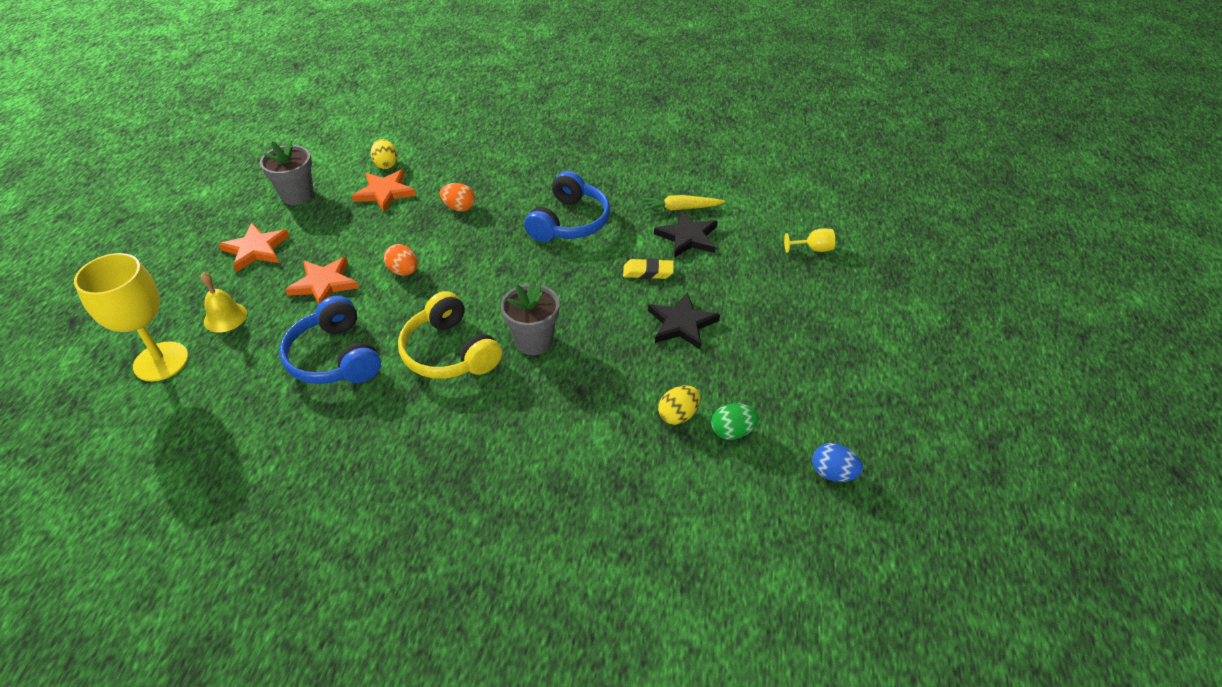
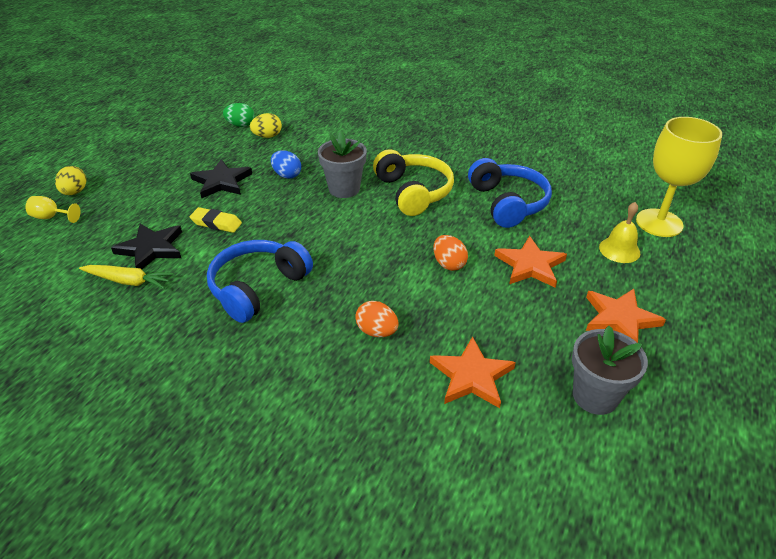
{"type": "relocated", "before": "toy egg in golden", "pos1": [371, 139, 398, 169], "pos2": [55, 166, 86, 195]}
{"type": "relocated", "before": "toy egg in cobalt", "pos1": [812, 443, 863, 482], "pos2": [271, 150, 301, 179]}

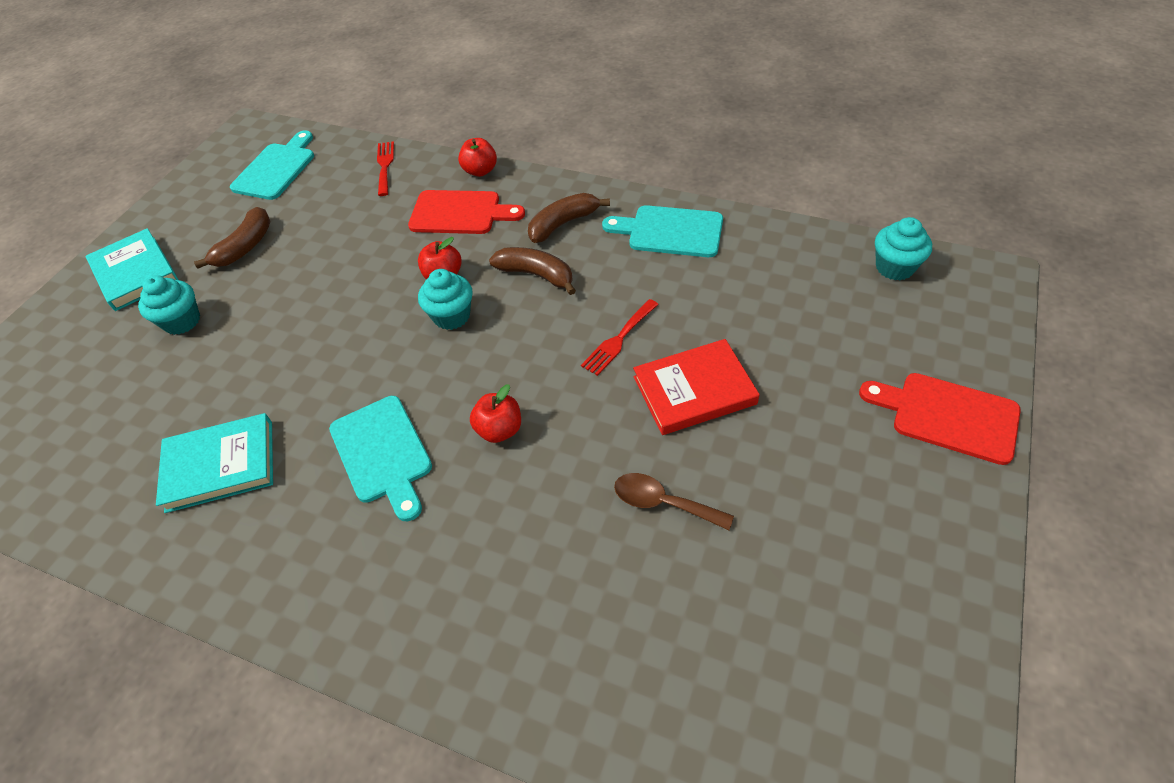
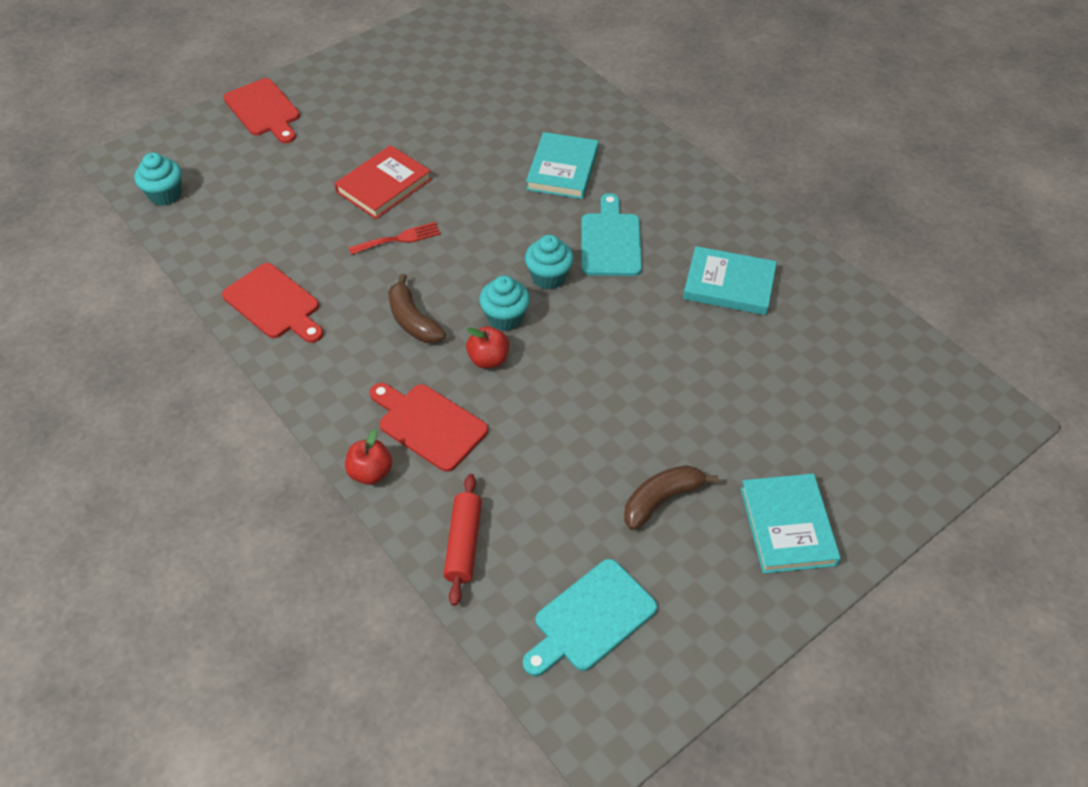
{"type": "missing", "before": "apple in red", "pos1": [470, 384, 521, 443]}
{"type": "missing", "before": "toy banana in dark brown", "pos1": [528, 193, 610, 243]}
{"type": "missing", "before": "spoon in dark brown", "pos1": [614, 473, 734, 530]}
{"type": "appeared", "after": "book in turquoise", "pos2": [526, 132, 599, 199]}
{"type": "relocated", "before": "cupcake in turquoise", "pos1": [138, 275, 200, 335], "pos2": [525, 235, 574, 289]}
{"type": "exchanged", "before": "fork in red", "after": "pastry roller in red", "pos1": [377, 141, 394, 196], "pos2": [443, 474, 482, 606]}
{"type": "colour", "before": "bread board in turquoise", "after": "bread board in red", "pos1": [602, 205, 723, 257], "pos2": [222, 263, 323, 343]}
{"type": "spun", "before": "book in red", "pos1": [633, 339, 760, 435], "pos2": [334, 145, 432, 219], "turn": -60}

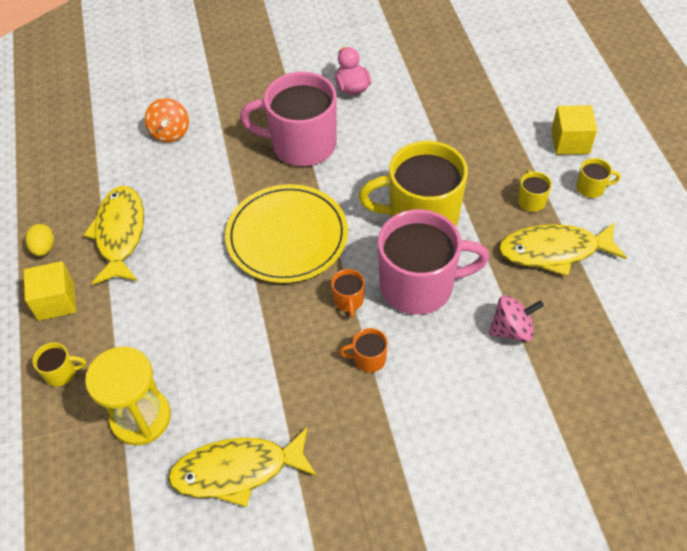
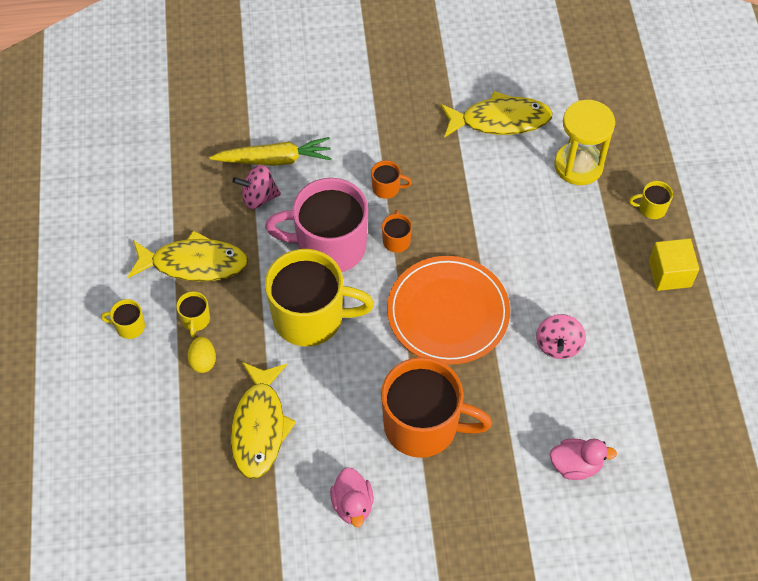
{"type": "missing", "before": "block in golden", "pos1": [551, 105, 597, 154]}
{"type": "appeared", "after": "carrot in golden", "pos2": [210, 137, 332, 166]}
{"type": "appeared", "after": "toy top in rose-pink", "pos2": [536, 314, 586, 359]}
{"type": "relocated", "before": "toy egg in golden", "pos1": [25, 224, 54, 256], "pos2": [187, 336, 216, 373]}
{"type": "relocated", "before": "fish figure in golden", "pos1": [83, 186, 144, 285], "pos2": [231, 362, 296, 479]}
{"type": "exchanged", "before": "toy top in bright orange", "after": "toy duck in rose-pink", "pos1": [144, 98, 189, 142], "pos2": [550, 439, 617, 480]}
{"type": "colour", "before": "plate in golden", "after": "plate in bright orange", "pos1": [225, 184, 348, 283], "pos2": [387, 256, 510, 365]}
{"type": "colour", "before": "coffee mug in rose-pink", "after": "coffee mug in bright orange", "pos1": [240, 72, 337, 167], "pos2": [381, 357, 492, 458]}

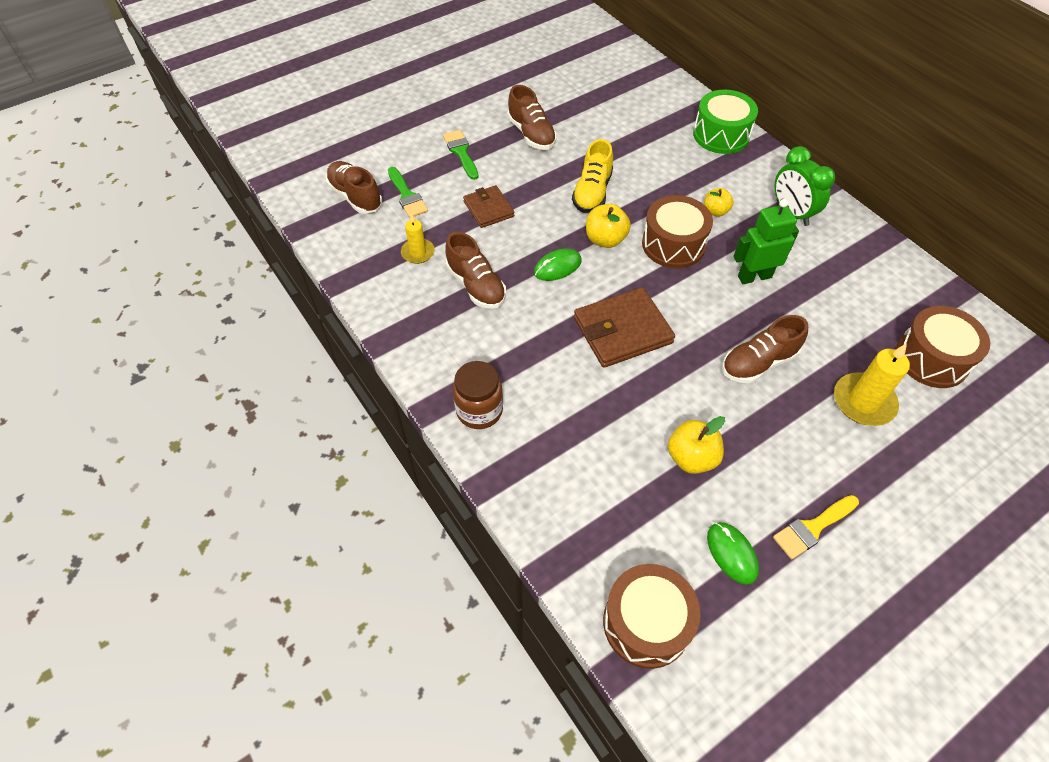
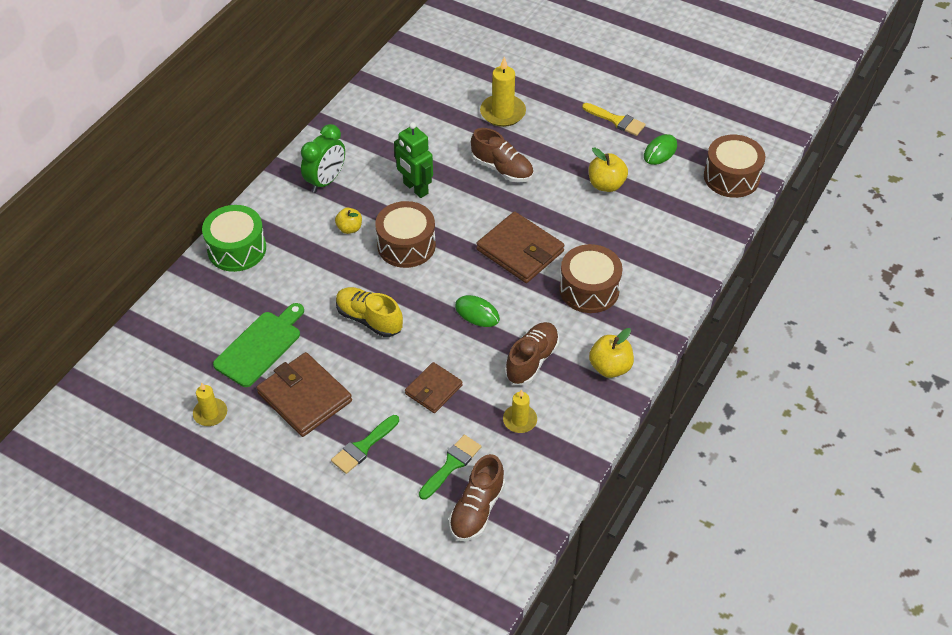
{"type": "missing", "before": "jam jar in dark brown", "pos1": [453, 361, 503, 429]}
{"type": "appeared", "after": "candle in golden", "pos2": [193, 382, 227, 426]}
{"type": "appeared", "after": "bread board in green", "pos2": [213, 303, 304, 387]}
{"type": "relocated", "before": "apple in golden", "pos1": [586, 204, 631, 248], "pos2": [589, 328, 634, 378]}
{"type": "relocated", "before": "snare drum in dark brown", "pos1": [896, 306, 990, 388], "pos2": [559, 244, 623, 313]}
{"type": "exchanged", "before": "lace-up shoe in dark brown", "after": "wallet in dark brown", "pos1": [508, 85, 557, 150], "pos2": [256, 352, 352, 437]}
{"type": "spun", "before": "lace-up shoe in golden", "pos1": [572, 139, 613, 213], "pos2": [336, 287, 403, 337], "turn": -135}

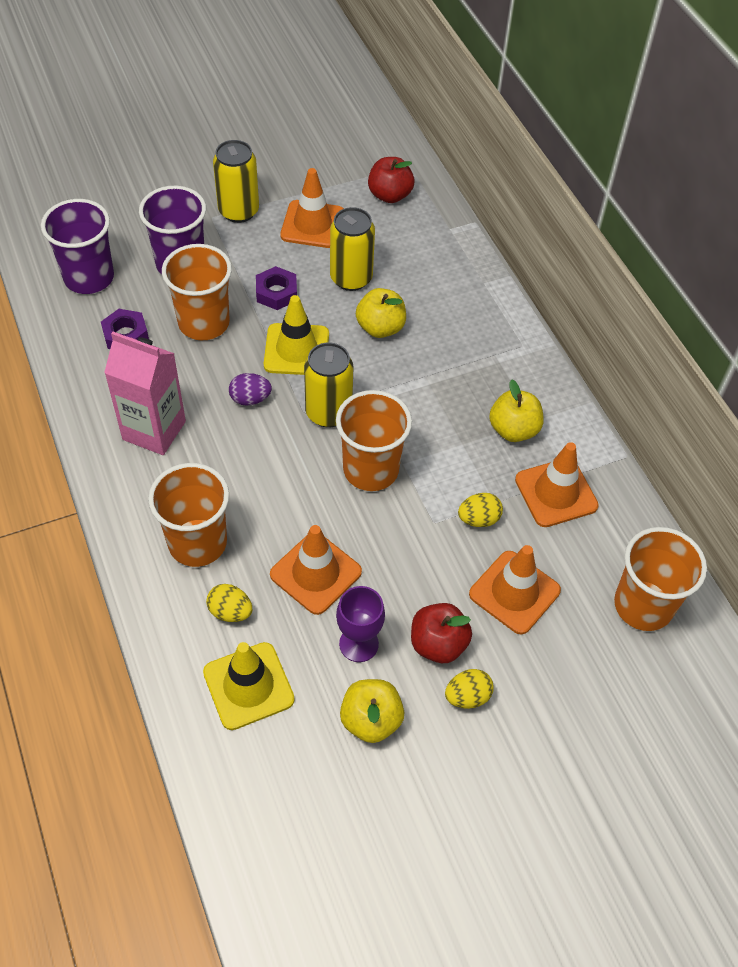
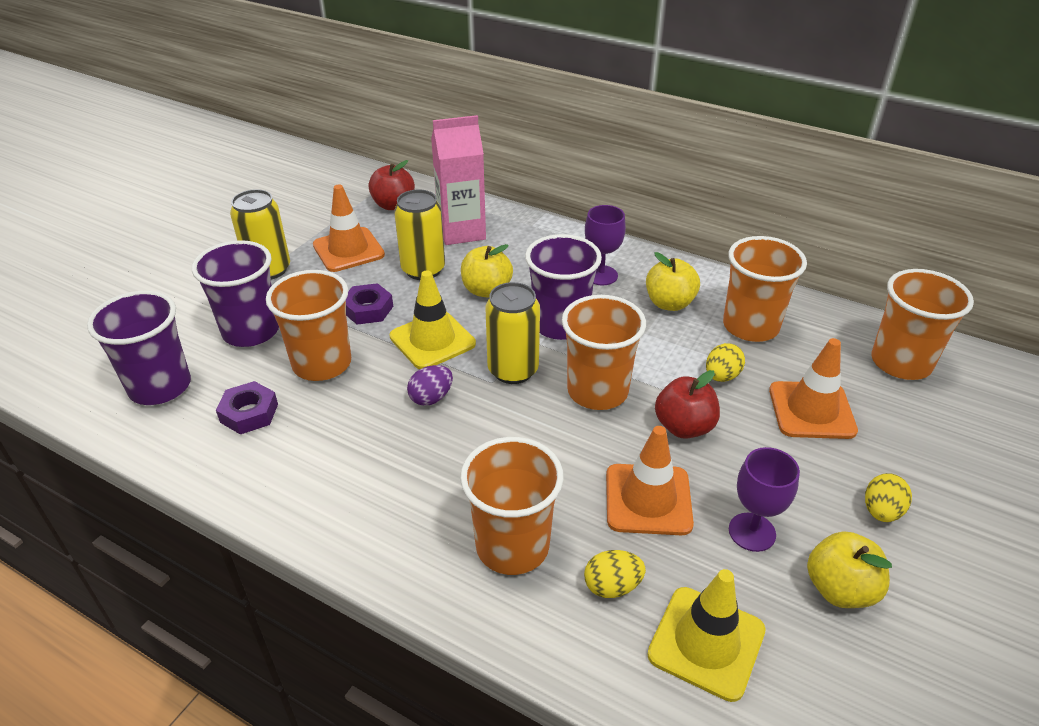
{"type": "appeared", "after": "beaker in purple", "pos2": [525, 234, 602, 340]}
{"type": "appeared", "after": "wine glass in purple", "pos2": [585, 205, 626, 285]}
{"type": "relocated", "before": "carton in rose-pink", "pos1": [104, 332, 186, 455], "pos2": [431, 115, 486, 245]}
{"type": "relocated", "before": "apple in red", "pos1": [411, 603, 472, 663], "pos2": [655, 370, 720, 439]}
{"type": "exchanged", "before": "safety cone in bright orange", "after": "beaker in bright orange", "pos1": [515, 442, 599, 527], "pos2": [723, 236, 807, 342]}

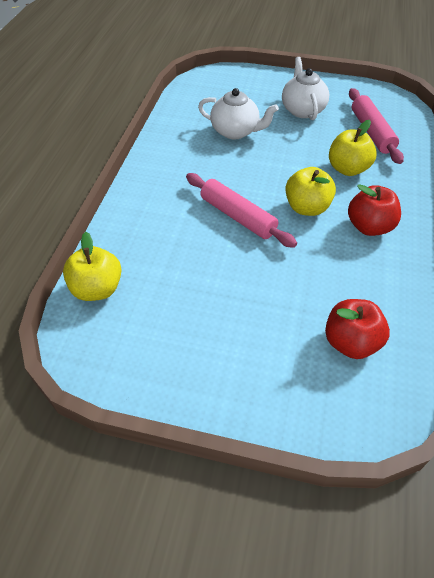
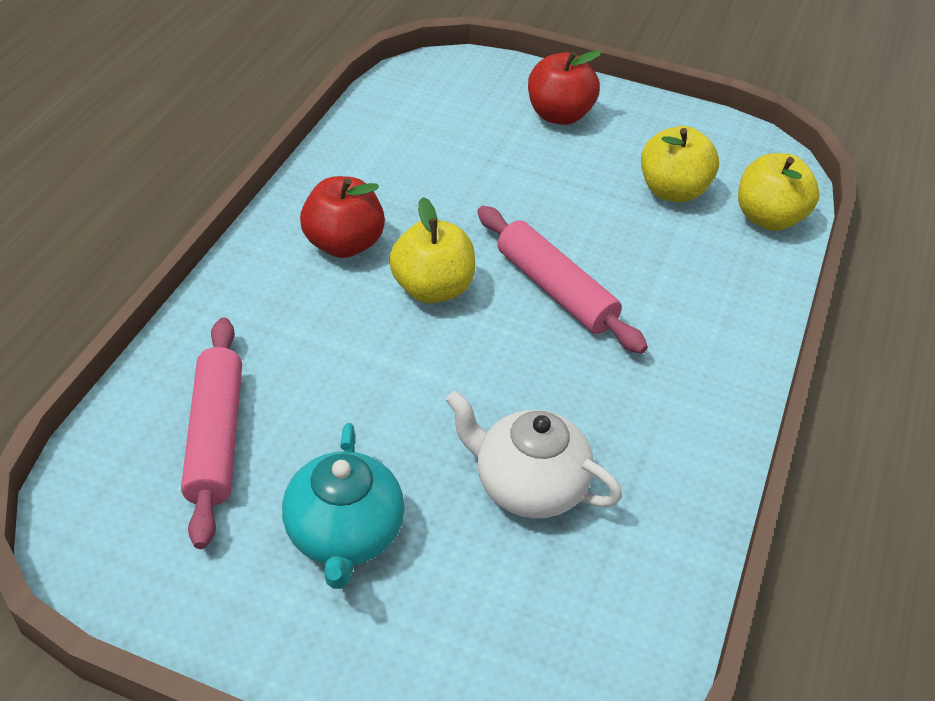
{"type": "relocated", "before": "apple in red", "pos1": [325, 299, 390, 359], "pos2": [528, 50, 602, 125]}
{"type": "relocated", "before": "apple in golden", "pos1": [329, 120, 377, 176], "pos2": [641, 126, 719, 202]}
{"type": "colour", "before": "china teapot in pure white", "after": "china teapot in turquoise", "pos1": [282, 57, 329, 120], "pos2": [282, 423, 405, 589]}

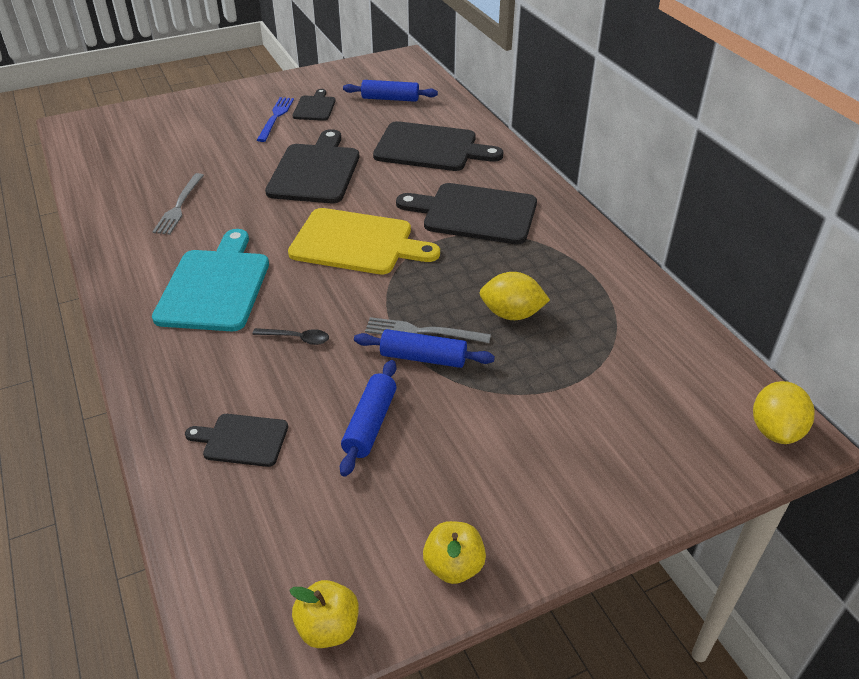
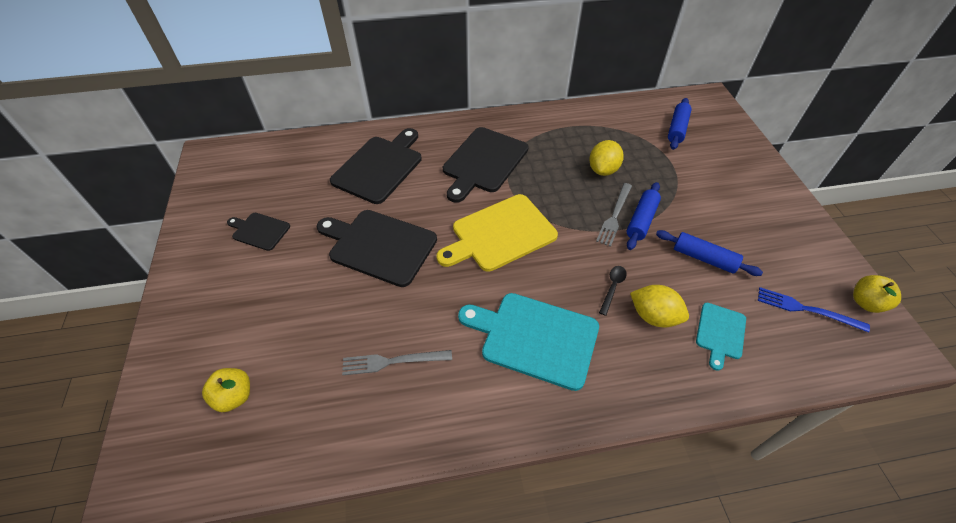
{"type": "relocated", "before": "fork in cobalt", "pos1": [257, 97, 294, 142], "pos2": [758, 287, 870, 332]}
{"type": "relocated", "before": "pastry roller in cobalt", "pos1": [343, 80, 438, 102], "pos2": [668, 98, 692, 150]}
{"type": "relocated", "before": "apple in golden", "pos1": [423, 521, 486, 584], "pos2": [202, 368, 250, 412]}
{"type": "relocated", "before": "toy lemon in golden", "pos1": [753, 381, 814, 444], "pos2": [630, 285, 689, 327]}
{"type": "colour", "before": "bread board in jet-black", "after": "bread board in turquoise", "pos1": [185, 414, 288, 467], "pos2": [696, 303, 746, 371]}
{"type": "spun", "before": "fork in gray", "pos1": [152, 173, 204, 235], "pos2": [342, 350, 452, 375], "turn": 150}
{"type": "spun", "before": "bread board in golden", "pos1": [288, 208, 440, 274], "pos2": [436, 194, 558, 272], "turn": -150}

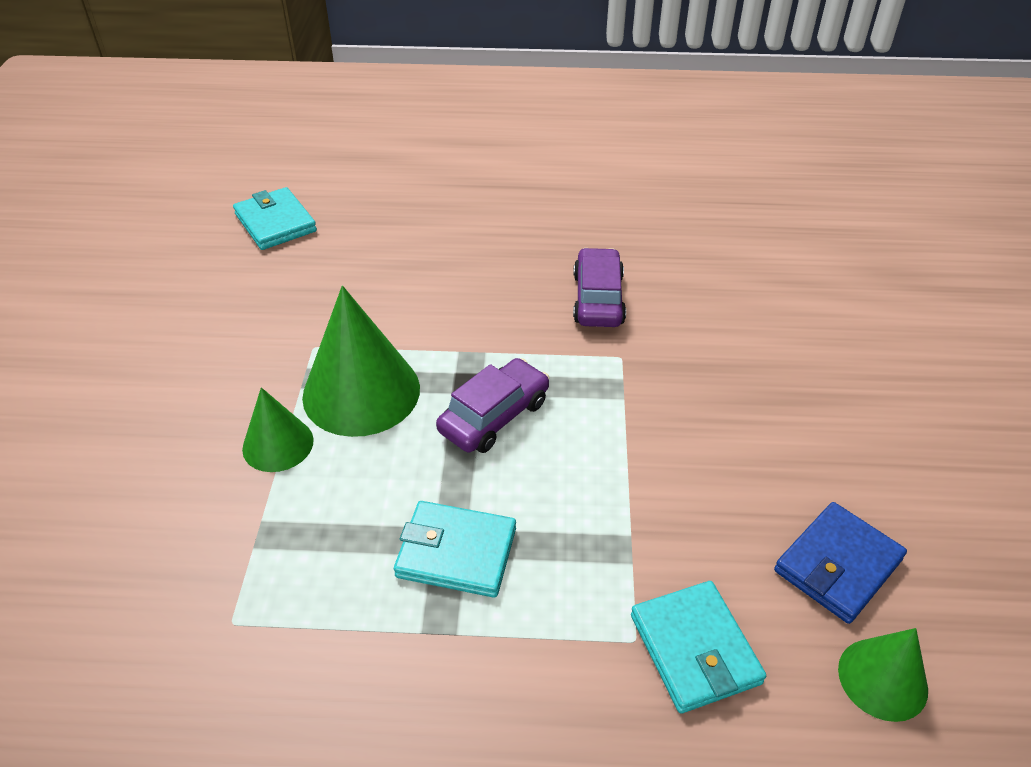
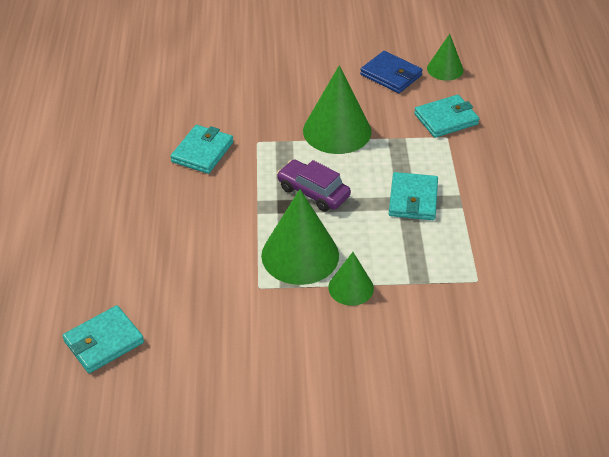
{"type": "appeared", "after": "solid cone in green", "pos2": [303, 65, 372, 154]}
{"type": "exchanged", "before": "car in purple", "after": "wallet in turquoise", "pos1": [573, 248, 626, 327], "pos2": [170, 125, 233, 174]}

